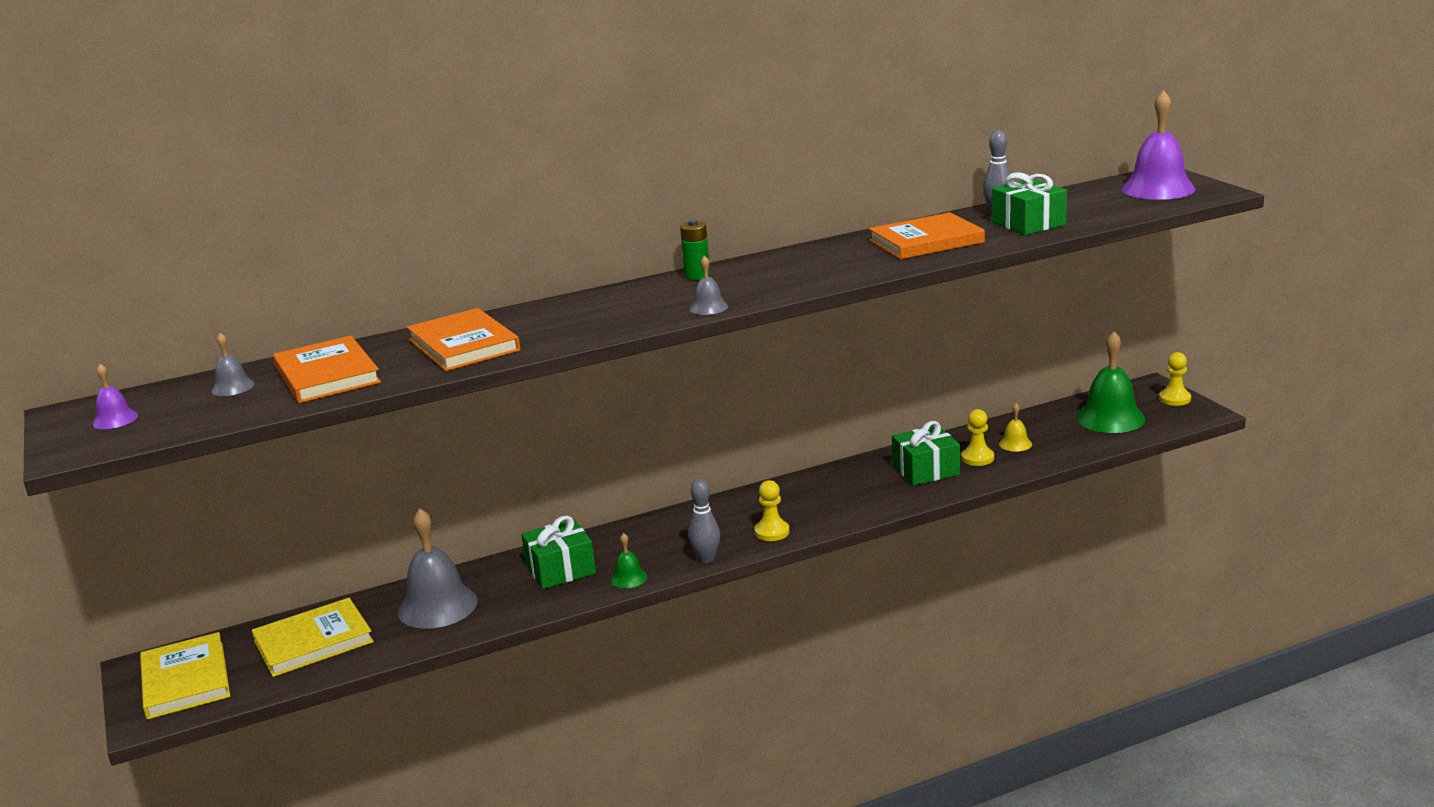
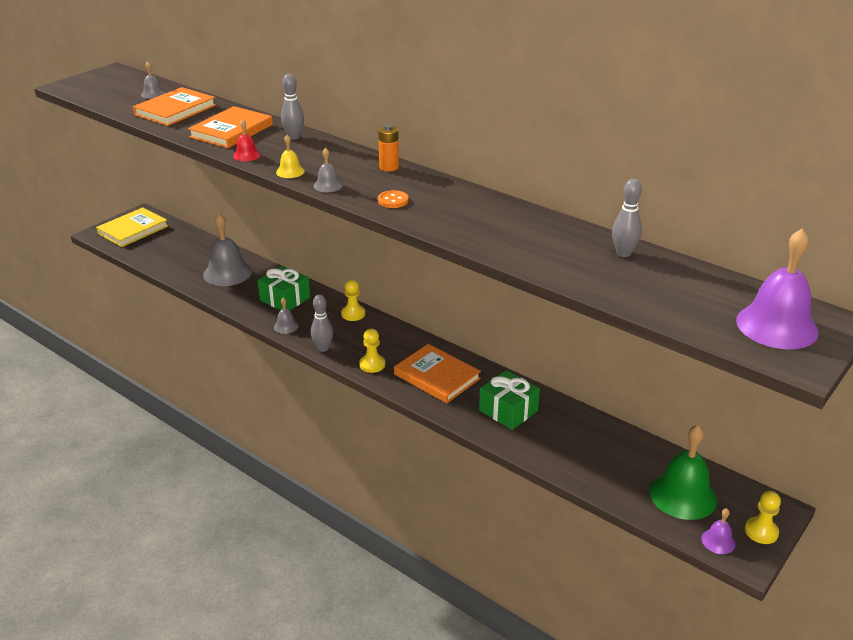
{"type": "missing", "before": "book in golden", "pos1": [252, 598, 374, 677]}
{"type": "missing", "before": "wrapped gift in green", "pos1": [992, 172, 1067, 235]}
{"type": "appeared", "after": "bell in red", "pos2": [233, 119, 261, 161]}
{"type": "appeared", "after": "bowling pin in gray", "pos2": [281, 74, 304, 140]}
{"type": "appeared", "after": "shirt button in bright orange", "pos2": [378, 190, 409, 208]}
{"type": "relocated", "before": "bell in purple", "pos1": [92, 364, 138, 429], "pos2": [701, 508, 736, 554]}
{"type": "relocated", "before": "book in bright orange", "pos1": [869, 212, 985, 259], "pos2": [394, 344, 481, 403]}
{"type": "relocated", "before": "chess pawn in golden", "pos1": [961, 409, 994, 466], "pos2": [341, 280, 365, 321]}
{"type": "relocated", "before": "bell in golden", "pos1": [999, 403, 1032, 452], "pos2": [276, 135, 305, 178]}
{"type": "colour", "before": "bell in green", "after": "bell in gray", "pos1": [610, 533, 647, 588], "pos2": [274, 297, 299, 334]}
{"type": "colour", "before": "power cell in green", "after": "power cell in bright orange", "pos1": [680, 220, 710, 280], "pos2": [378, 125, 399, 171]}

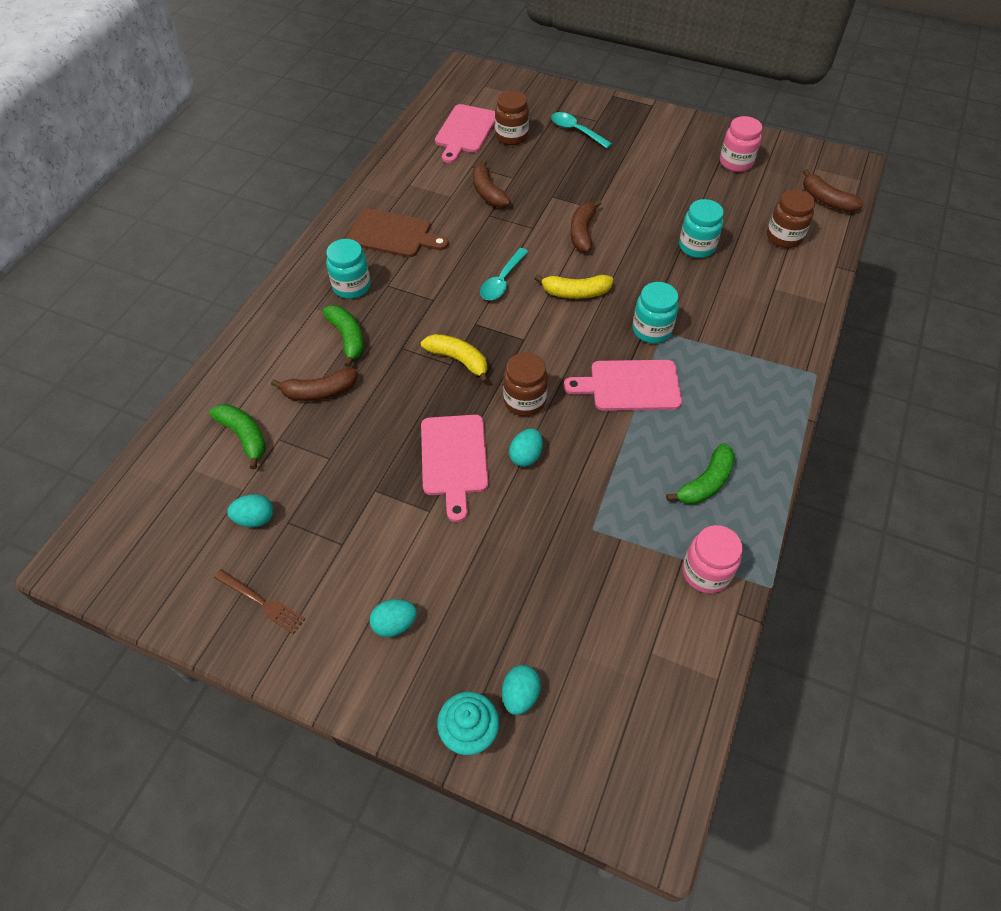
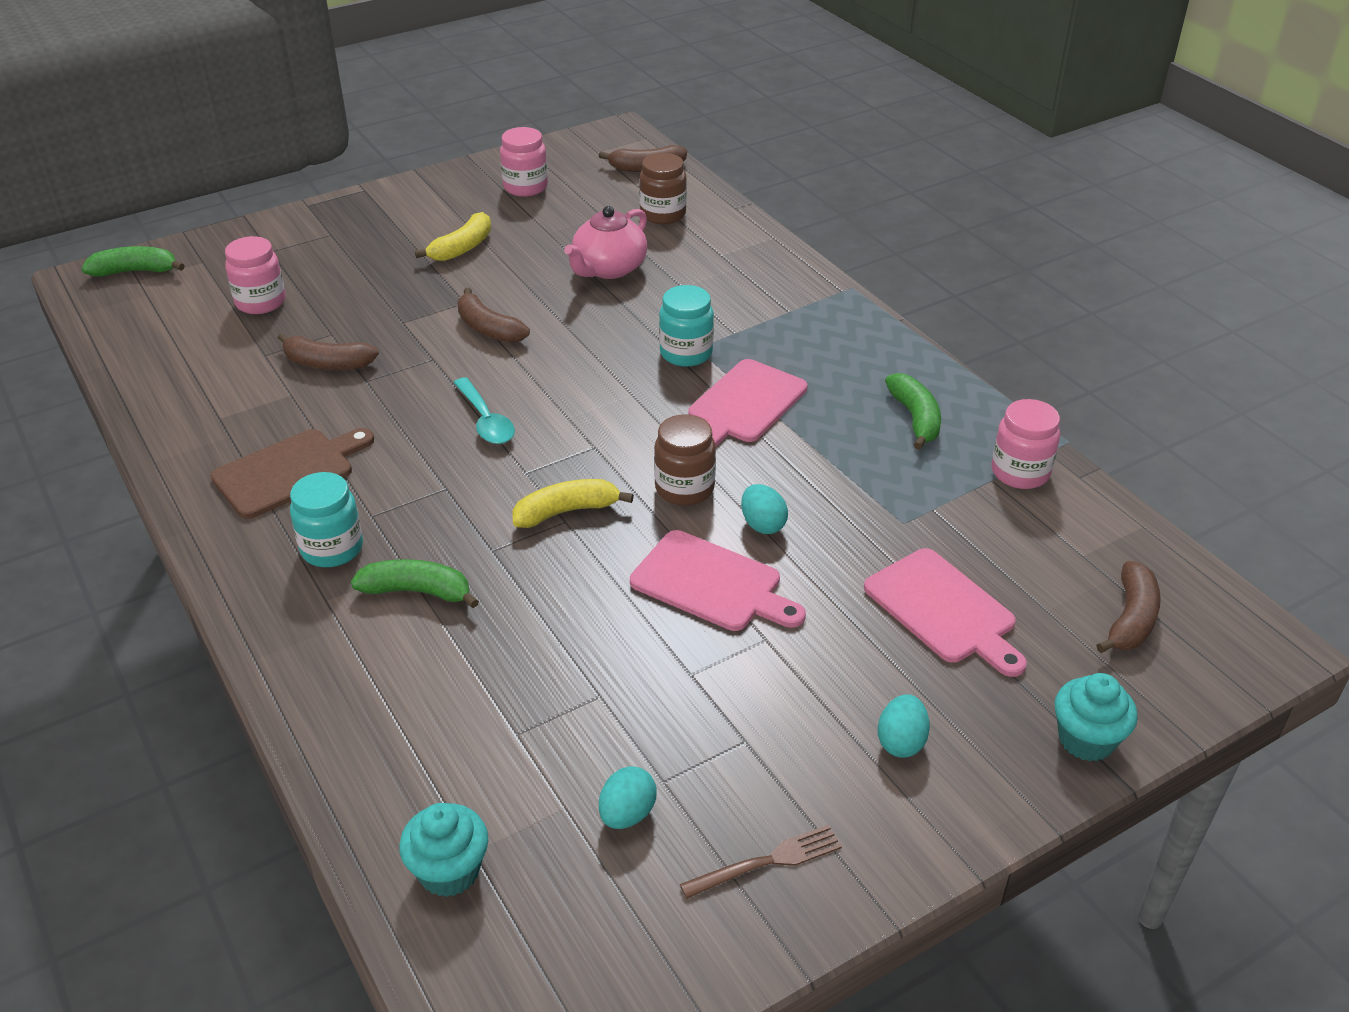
{"type": "missing", "before": "toy egg in turquoise", "pos1": [502, 665, 541, 715]}
{"type": "missing", "before": "spoon in turquoise", "pos1": [551, 112, 612, 149]}
{"type": "appeared", "after": "cupcake in turquoise", "pos2": [399, 803, 488, 897]}
{"type": "relocated", "before": "toy banana in green", "pos1": [209, 404, 266, 469], "pos2": [81, 246, 185, 277]}
{"type": "relocated", "before": "toy banana in dark brown", "pos1": [271, 368, 358, 401], "pos2": [1096, 561, 1161, 653]}
{"type": "relocated", "before": "bread board in rose-pink", "pos1": [435, 104, 495, 163], "pos2": [864, 548, 1027, 677]}
{"type": "relocated", "before": "toy banana in golden", "pos1": [534, 274, 613, 299], "pos2": [415, 212, 491, 261]}
{"type": "exchanged", "before": "jam jar in turquoise", "after": "china teapot in rose-pink", "pos1": [679, 199, 724, 258], "pos2": [564, 206, 647, 279]}
{"type": "colour", "before": "jam jar in dark brown", "after": "jam jar in rose-pink", "pos1": [495, 91, 529, 145], "pos2": [225, 236, 286, 314]}

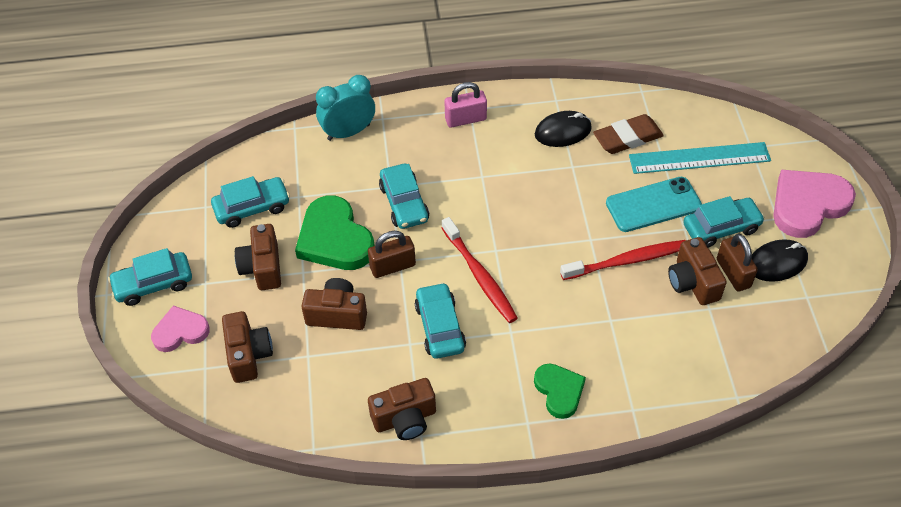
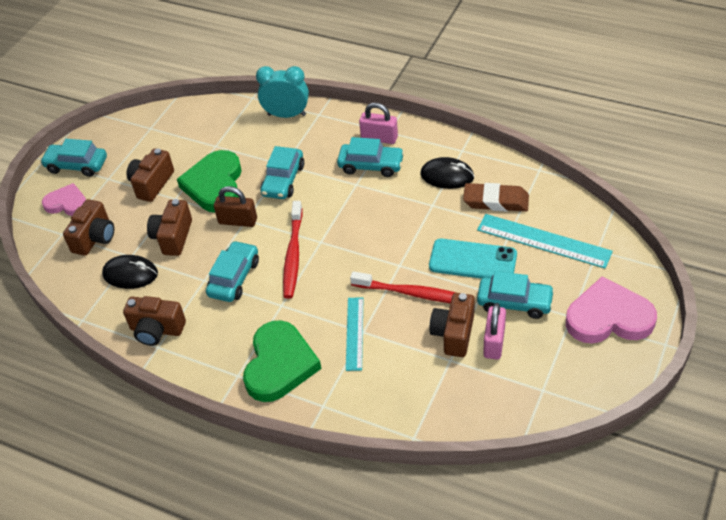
{"type": "appeared", "after": "straightedge in turquoise", "pos2": [346, 297, 363, 371]}
{"type": "relocated", "before": "car in turquoise", "pos1": [211, 176, 290, 228], "pos2": [337, 137, 404, 177]}
{"type": "relocated", "before": "PC mouse in jet-black", "pos1": [752, 239, 808, 282], "pos2": [102, 255, 158, 289]}
{"type": "colour", "before": "padlock in dark brown", "after": "padlock in rose-pink", "pos1": [717, 234, 758, 291], "pos2": [483, 303, 506, 359]}
{"type": "spun", "before": "photo camera in dark brown", "pos1": [301, 278, 367, 330], "pos2": [147, 199, 192, 256], "turn": -120}
{"type": "size", "before": "heart shape in green", "pos1": [534, 363, 586, 419], "pos2": [243, 320, 321, 402], "scale": 1.67}

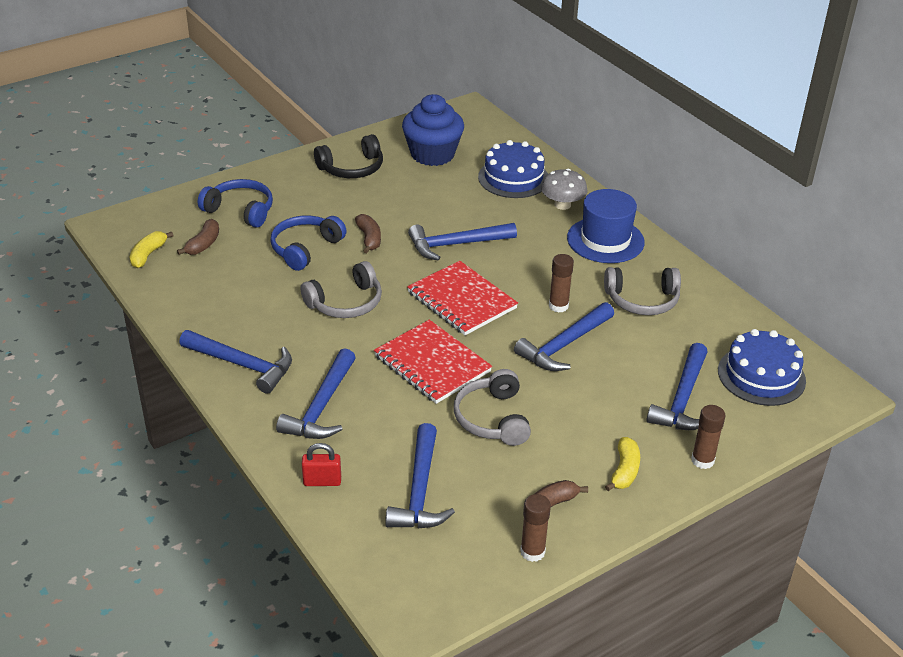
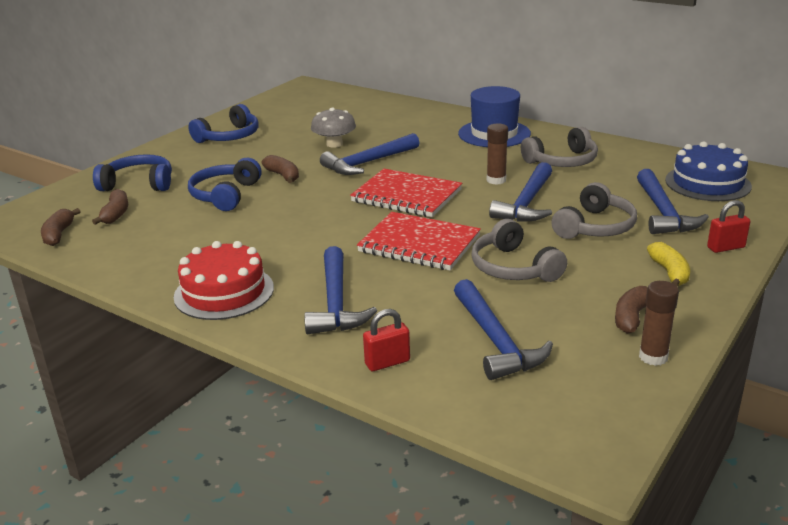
{"type": "missing", "before": "cupcake in cobalt", "pos1": [402, 94, 464, 166]}
{"type": "missing", "before": "layer cake in cobalt", "pos1": [478, 140, 548, 198]}
{"type": "relocated", "before": "headphones in gray", "pos1": [300, 261, 382, 318], "pos2": [551, 182, 637, 239]}
{"type": "relocated", "before": "fungus in gray", "pos1": [541, 169, 588, 210], "pos2": [311, 108, 356, 148]}
{"type": "exchanged", "before": "carpenter's hammer in cobalt", "after": "layer cake in red", "pos1": [179, 330, 292, 394], "pos2": [173, 241, 274, 320]}
{"type": "exchanged", "before": "glue in dark brown", "after": "padlock in red", "pos1": [691, 405, 725, 469], "pos2": [707, 200, 751, 253]}
{"type": "colour", "before": "toy banana in golden", "after": "toy banana in dark brown", "pos1": [129, 231, 174, 268], "pos2": [41, 208, 81, 246]}
{"type": "colour", "before": "headphones in jet-black", "after": "headphones in cobalt", "pos1": [314, 134, 383, 178], "pos2": [188, 104, 259, 143]}

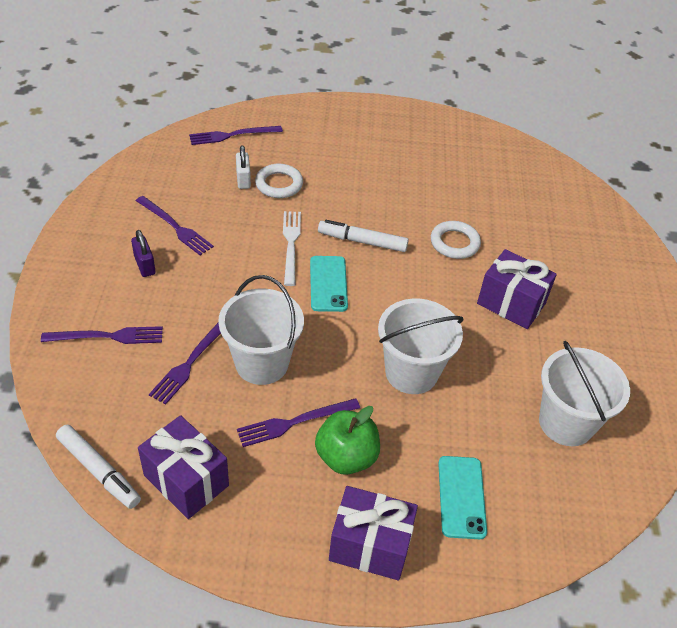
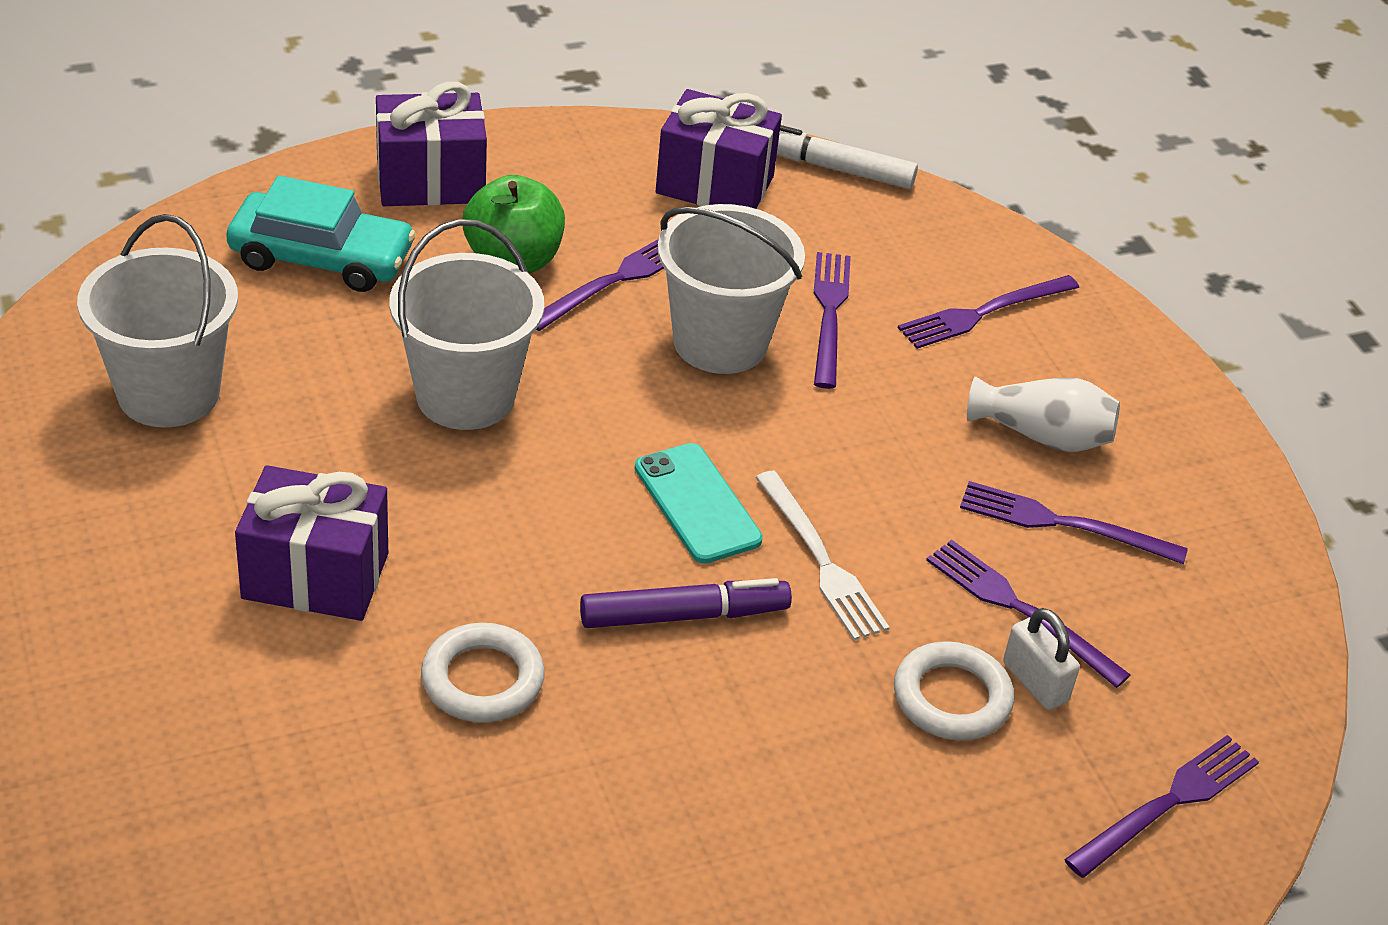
{"type": "appeared", "after": "fork in purple", "pos2": [926, 540, 1131, 688]}
{"type": "exchanged", "before": "padlock in purple", "after": "flower vase in pure white", "pos1": [131, 230, 156, 277], "pos2": [967, 376, 1120, 452]}
{"type": "exchanged", "before": "mobile phone in turquoise", "after": "car in turquoise", "pos1": [438, 456, 487, 539], "pos2": [226, 175, 416, 292]}
{"type": "colour", "before": "marker in pure white", "after": "marker in purple", "pos1": [318, 220, 409, 252], "pos2": [580, 578, 792, 628]}

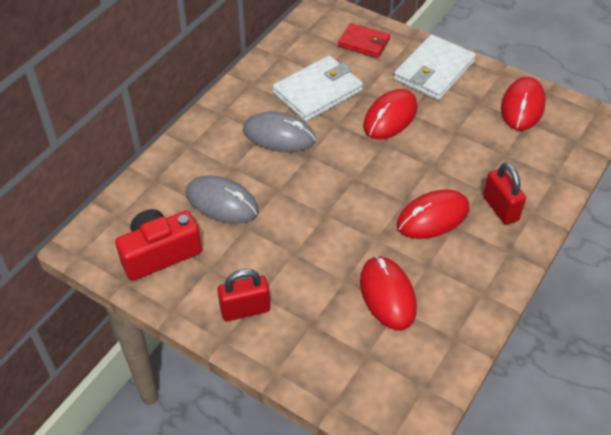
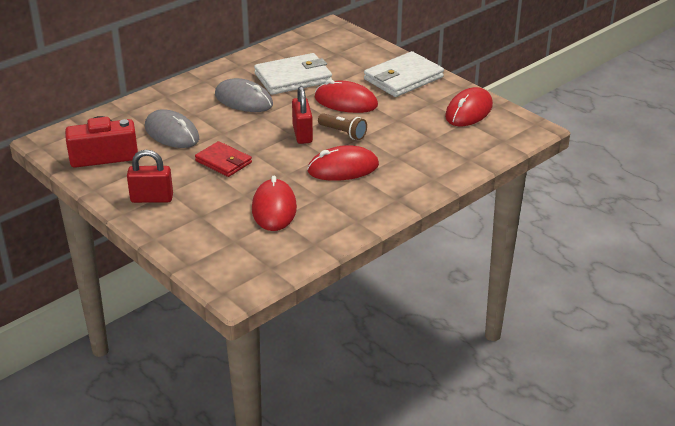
{"type": "appeared", "after": "flashlight in dark brown", "pos2": [318, 113, 367, 140]}
{"type": "relocated", "before": "wallet in red", "pos1": [338, 23, 390, 58], "pos2": [195, 141, 252, 177]}
{"type": "relocated", "before": "padlock in red", "pos1": [483, 163, 526, 225], "pos2": [292, 86, 313, 144]}
{"type": "spun", "before": "PC mouse in red", "pos1": [363, 89, 418, 139], "pos2": [315, 79, 378, 113], "turn": 60}

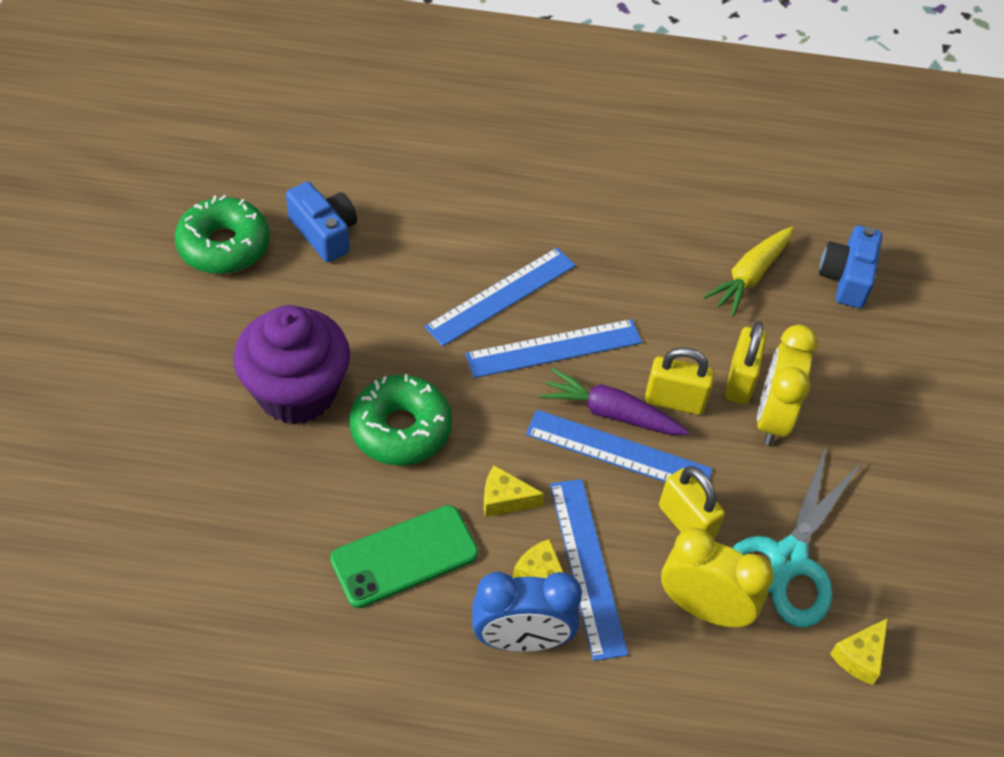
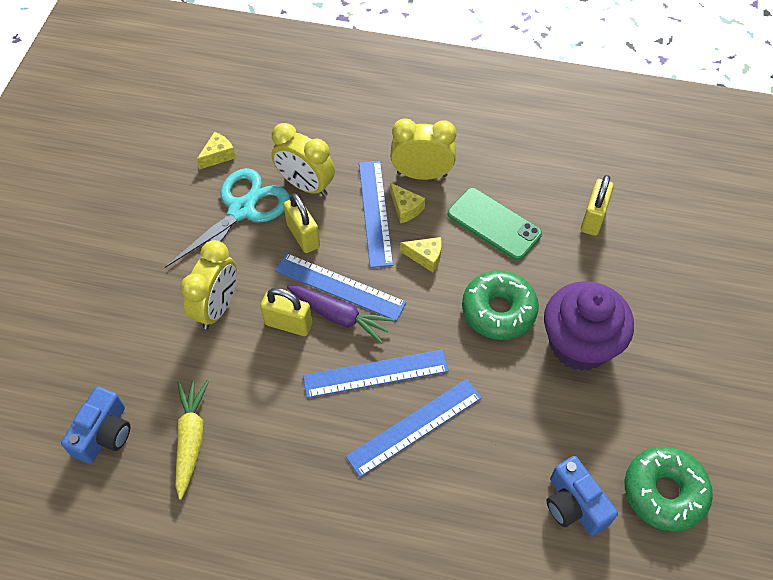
{"type": "relocated", "before": "padlock in golden", "pos1": [725, 321, 767, 404], "pos2": [581, 175, 614, 236]}
{"type": "colour", "before": "clock in cobalt", "after": "clock in golden", "pos1": [472, 572, 582, 652], "pos2": [390, 119, 456, 180]}
{"type": "spun", "before": "mobile phone in green", "pos1": [330, 505, 478, 608], "pos2": [448, 188, 542, 260], "turn": 60}
{"type": "spun", "before": "carrot in golden", "pos1": [703, 227, 794, 316], "pos2": [175, 380, 209, 499], "turn": -45}

